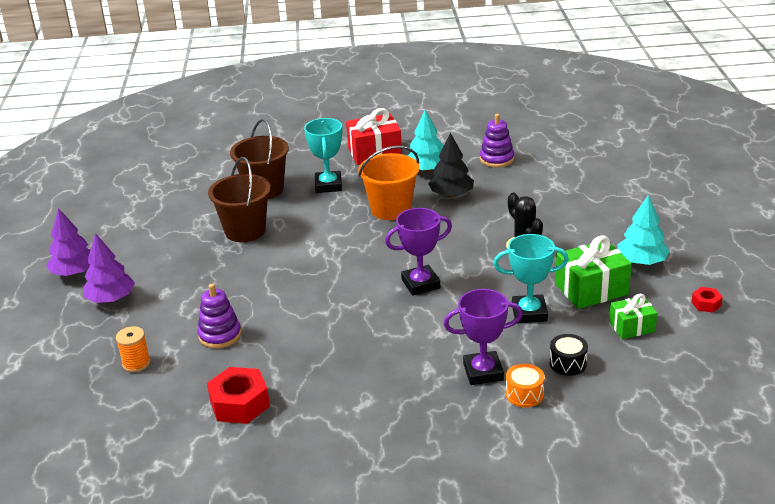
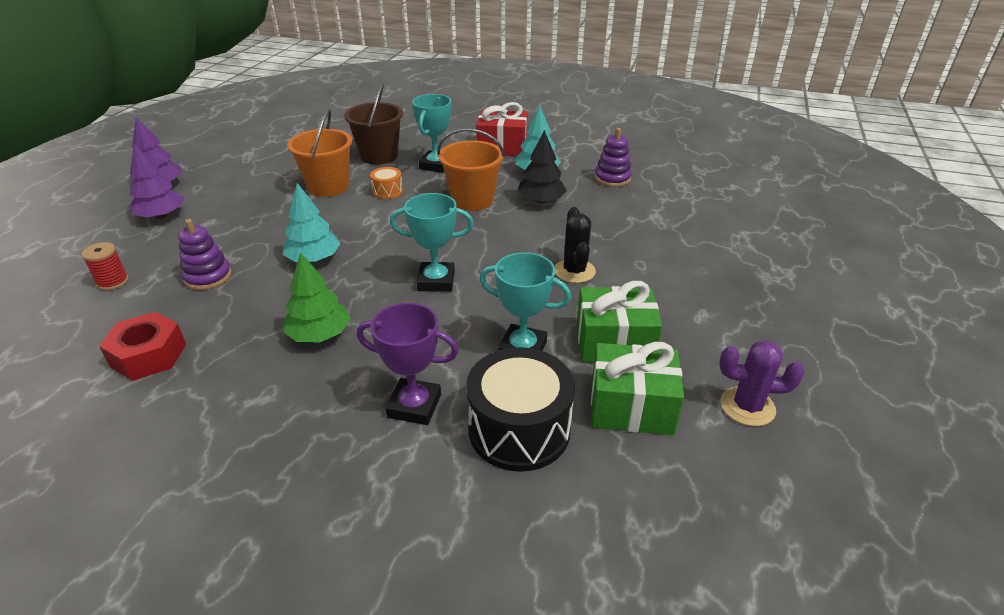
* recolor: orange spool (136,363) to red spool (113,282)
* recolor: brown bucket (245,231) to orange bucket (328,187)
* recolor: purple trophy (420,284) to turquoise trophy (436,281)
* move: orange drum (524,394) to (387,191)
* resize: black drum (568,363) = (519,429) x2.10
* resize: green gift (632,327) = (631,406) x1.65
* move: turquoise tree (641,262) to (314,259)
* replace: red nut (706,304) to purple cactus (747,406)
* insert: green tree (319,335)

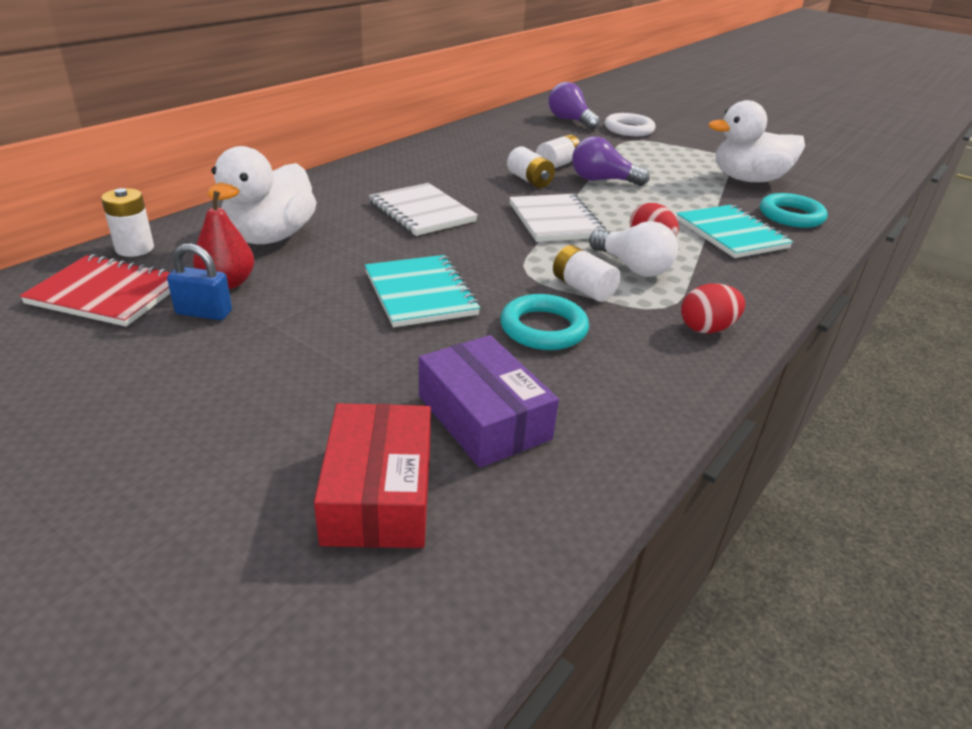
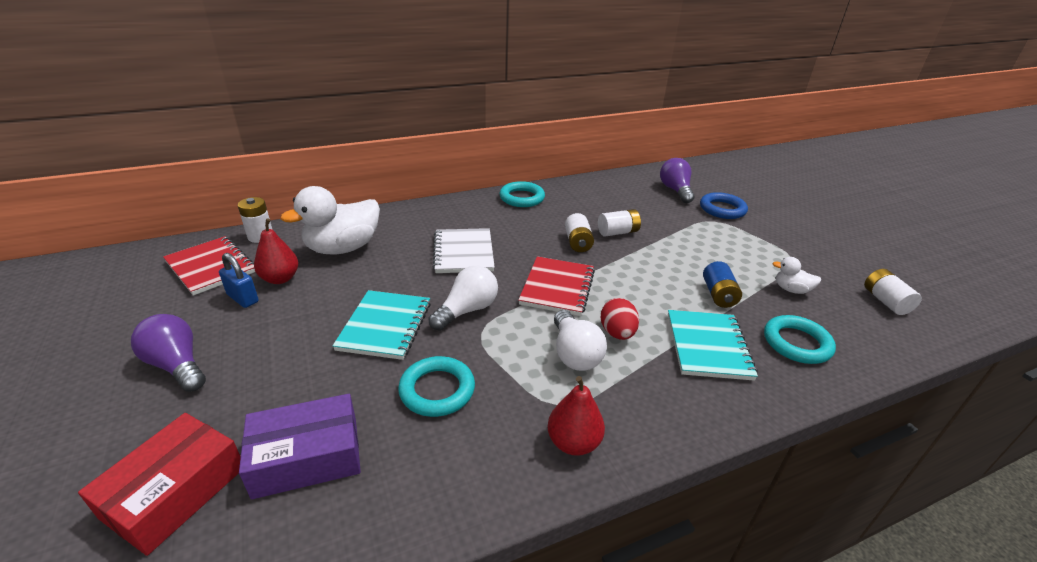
* rotate: purple box (483,417) = (307,457) 75 degrees clockwise
* recolor: white notebook (555,221) to red notebook (557,287)
* move: white battery (583,288) to (885,301)
* move: purple light bulb (602,180) to (177,365)
* recolor: white ring (629,129) to blue ring (722,209)
* replace: red egg (707,328) to red pear (573,442)
* resize: white duck (748,179) = (791,290) x0.47
* insert: white light bulb (467,310)
* insert: turquoise ring (522,198)
* insert: blue battery (718,295)

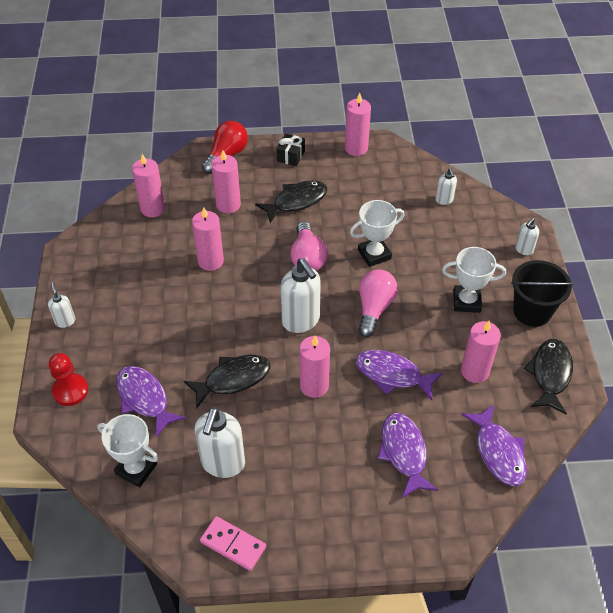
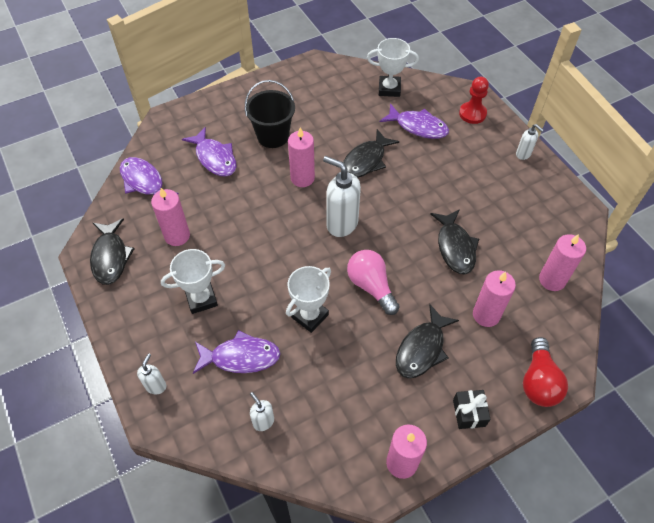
* replace: pink candle (210,261) to black fish (455,247)
* delete: white soap dispenser (223,463)
* delete: pink domino (233,544)
* move: purple fish (392,375) to (241,357)
* delete: pink light bulb (374,308)
* move: black bucket (532,311) to (273,136)

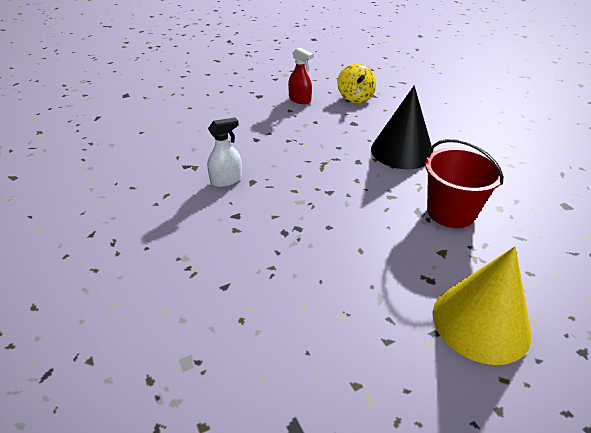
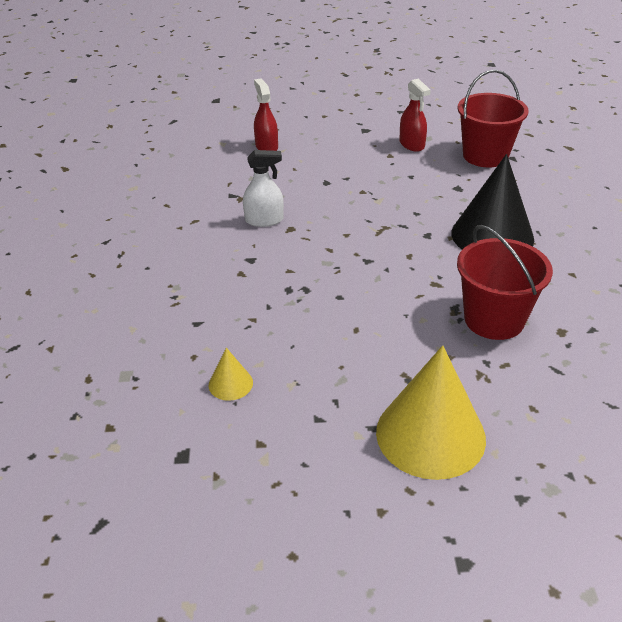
* replace: yellow spinning top (355,98) to red bucket (485,156)
* insert: yellow cone (230,384)
* insert: red spray bottle (266,147)

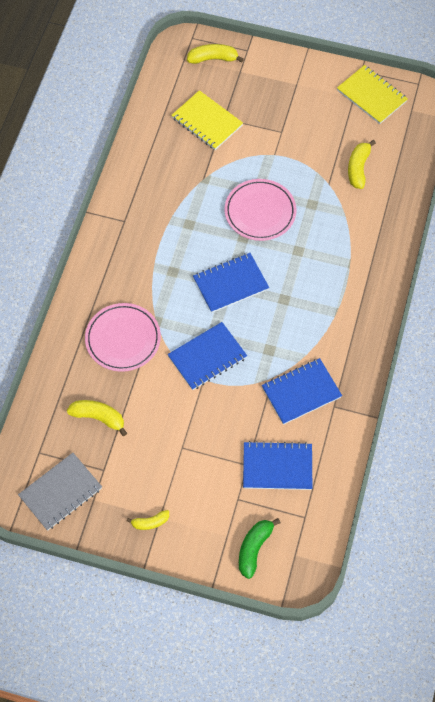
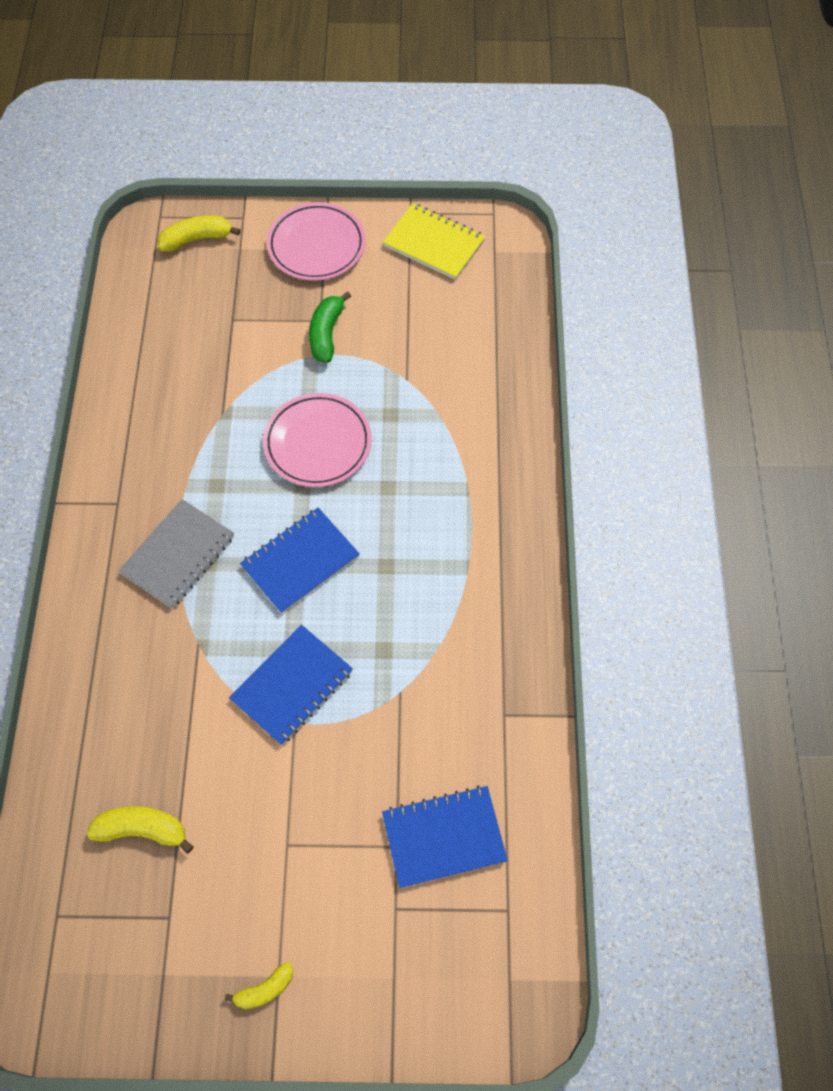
* move: grey notebook (60,492) to (178,555)
* move: pink plate (123,339) to (316,246)
* delete: yellow notebook (207,122)
* move: green banana (254,548) to (326,333)
* delete: blue notebook (301,392)
* delete: yellow banana (358,168)

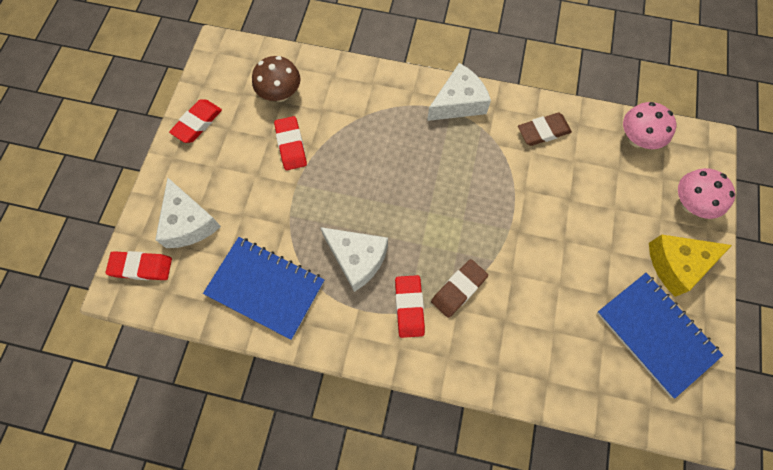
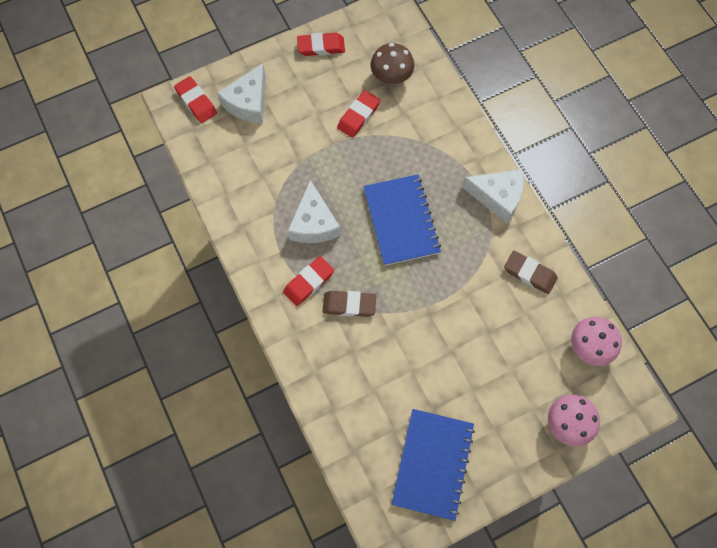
* move: blue notebook (265,288) to (401,221)
* delete: yellow cheese (677,264)

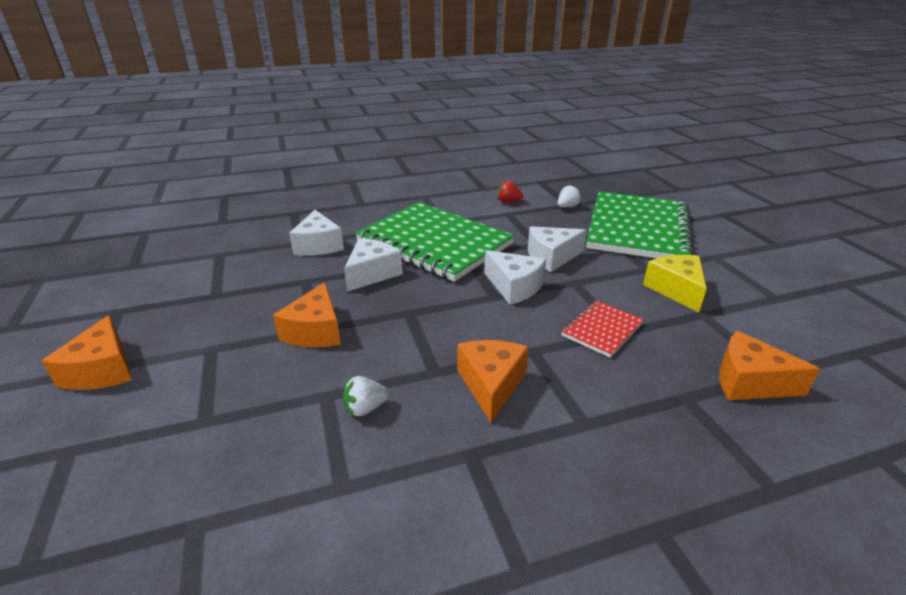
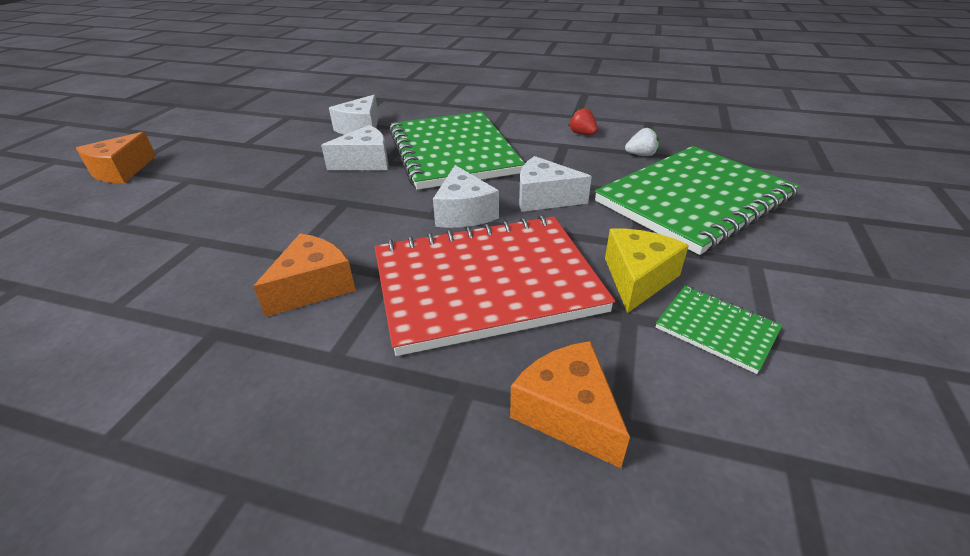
* delete: orange cheese (315,331)
* delete: white strawberry (365,408)
* resize: red notebook (602,330) = (486,284) x2.30
* insert: green notebook (716,329)

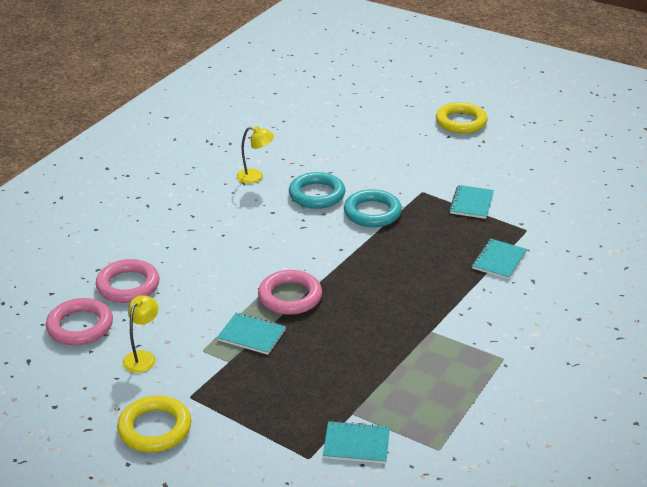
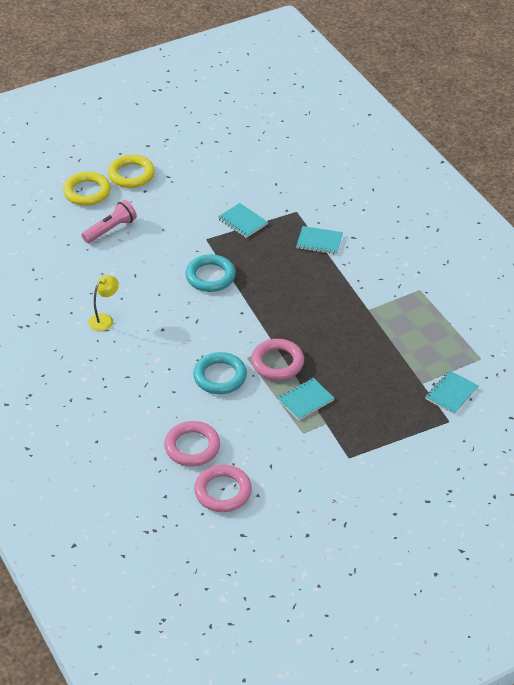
* move: yellow ring (155,428) to (87,192)
* delete: yellow lamp (142,357)
* move: turquoise ring (317,195) to (220,376)
* rotate: turquoise notebook (499,260) = (319,241) 45 degrees counterclockwise
* insert: pink flashlight (110,229)

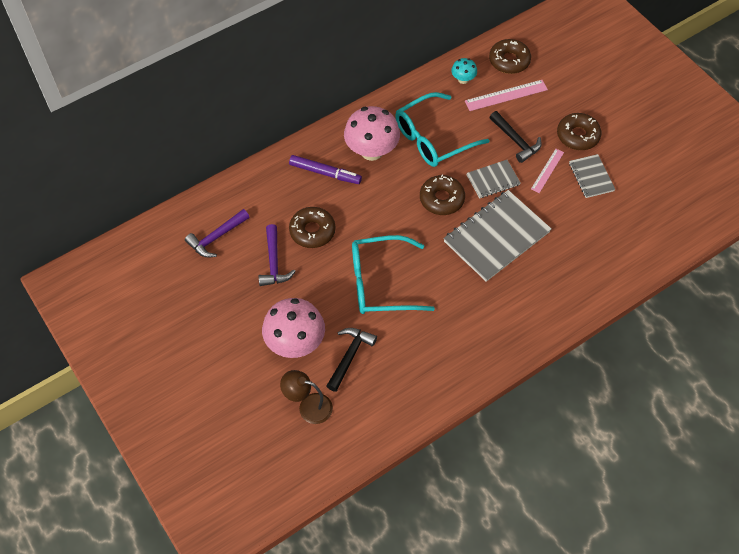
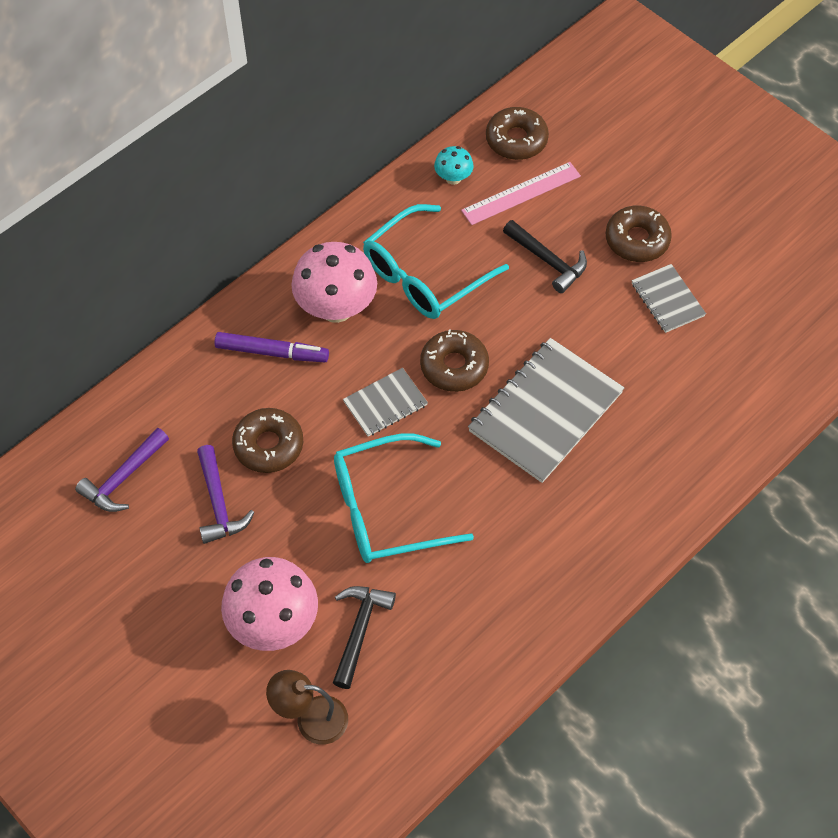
* move: grey notebook (493,180) to (385,403)
* delete: pink ruler (547,170)

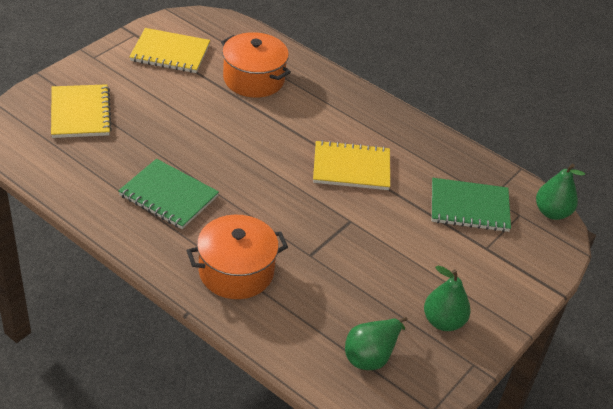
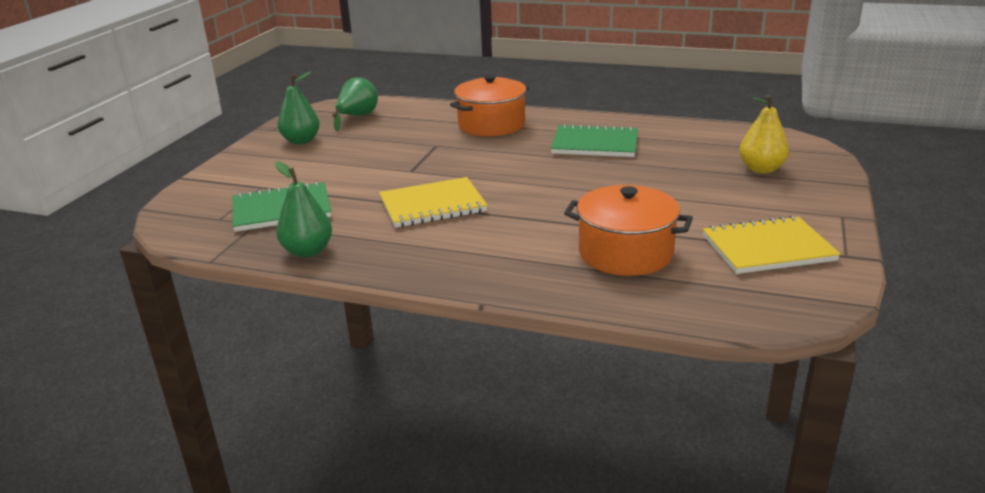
* replace: yellow notebook (80,113) to yellow pear (761,169)
* move: green pear (552,212) to (308,251)

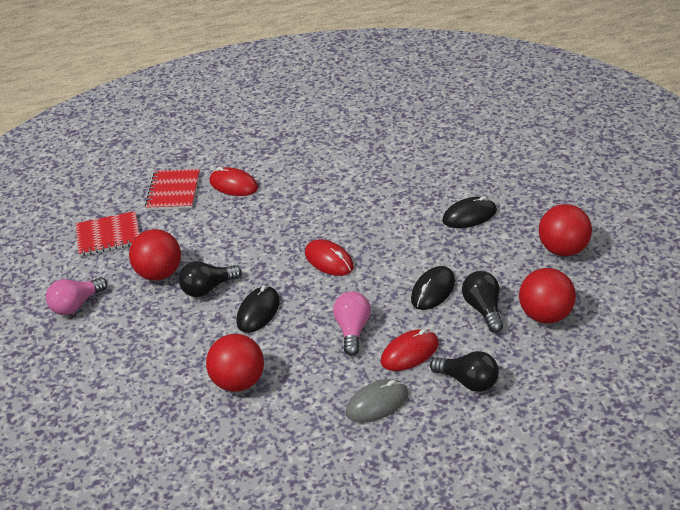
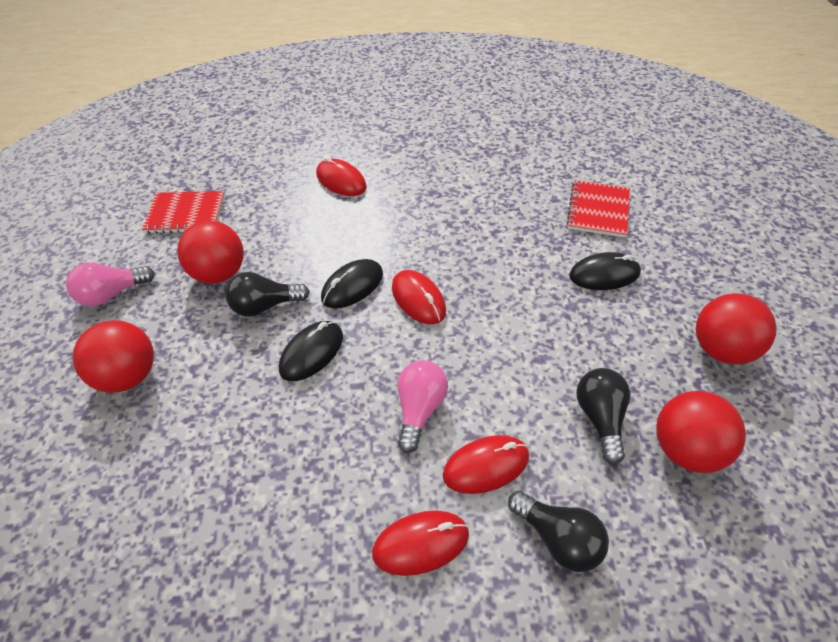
* move: red notebook (173,191) to (598,210)
* move: red ball (238,381) to (128,376)
* recolor: grey mouse (377,403) to red mouse (421,543)
* move: black mouse (433,290) to (352,286)

